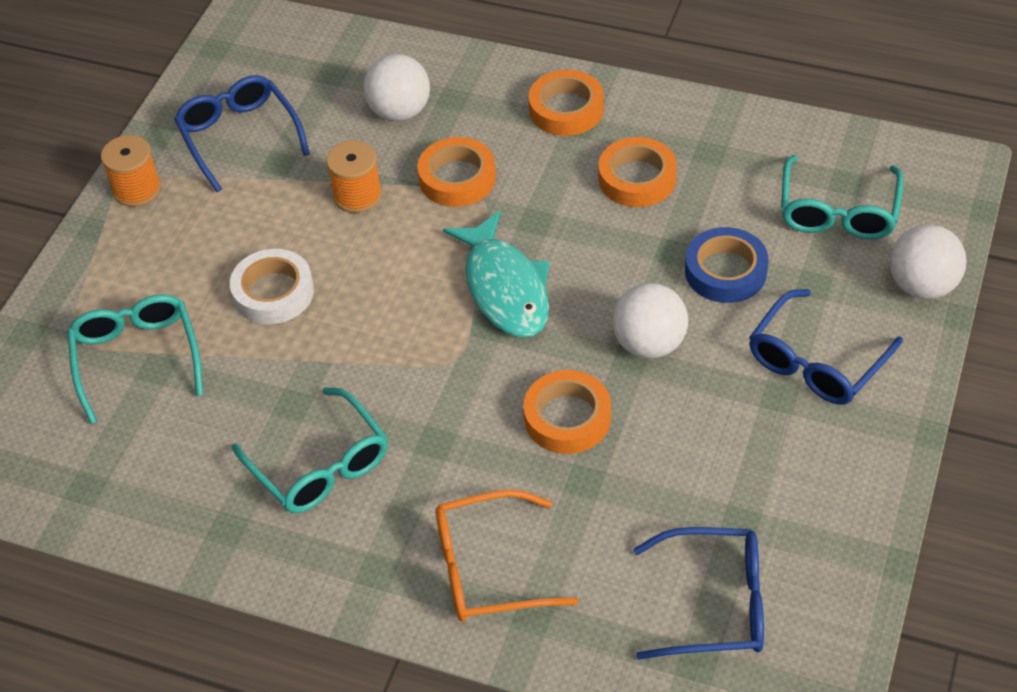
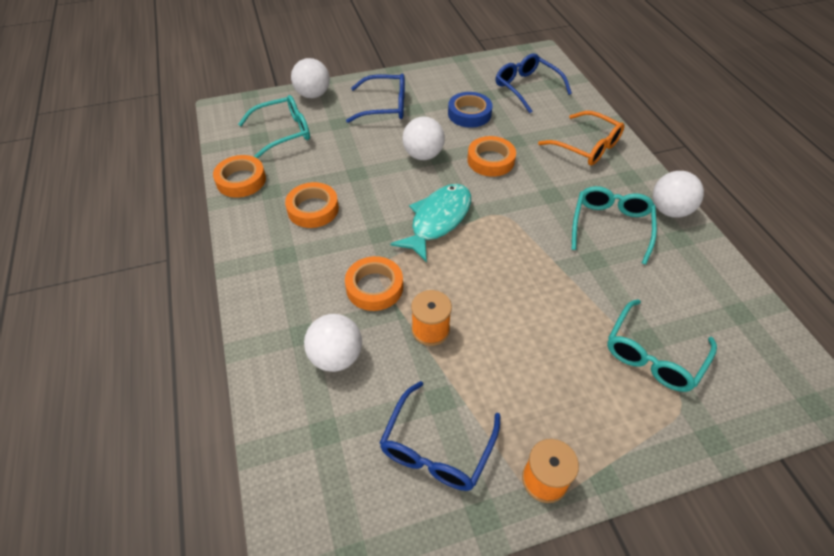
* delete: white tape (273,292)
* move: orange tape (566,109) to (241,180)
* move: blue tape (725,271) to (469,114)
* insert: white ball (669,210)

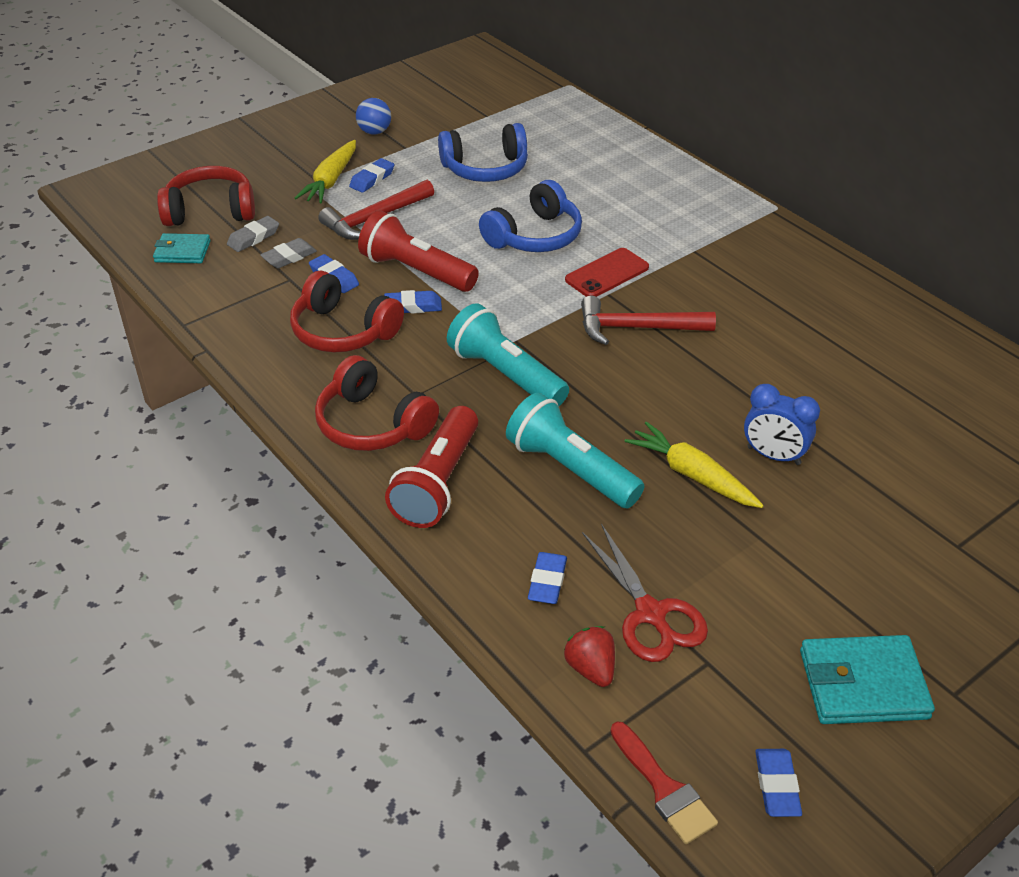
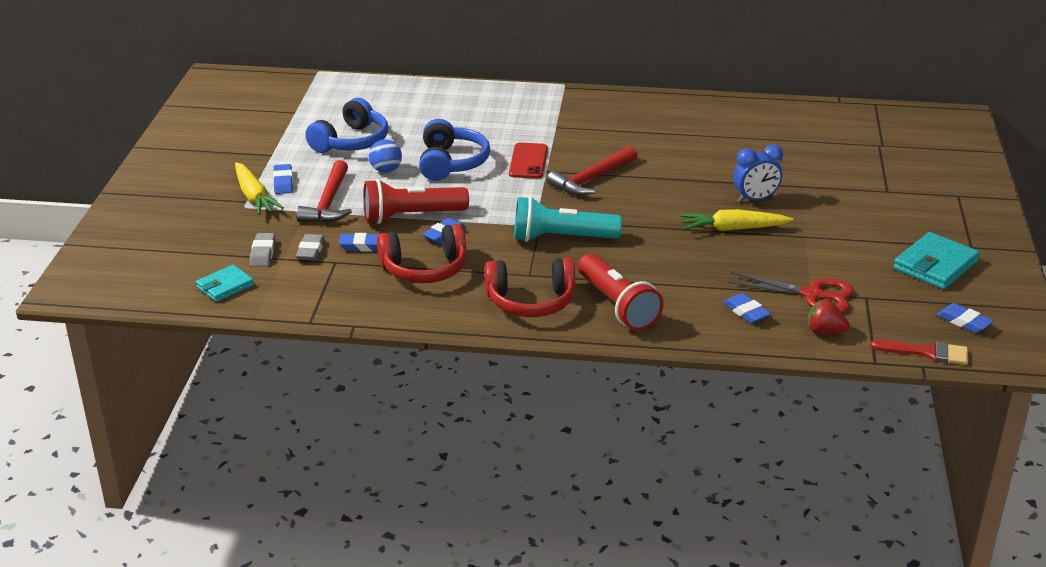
* delete: red headphones (210,211)
* move: blue ball (374,132) to (386,170)
* delete: turquoise flashlight (570,469)

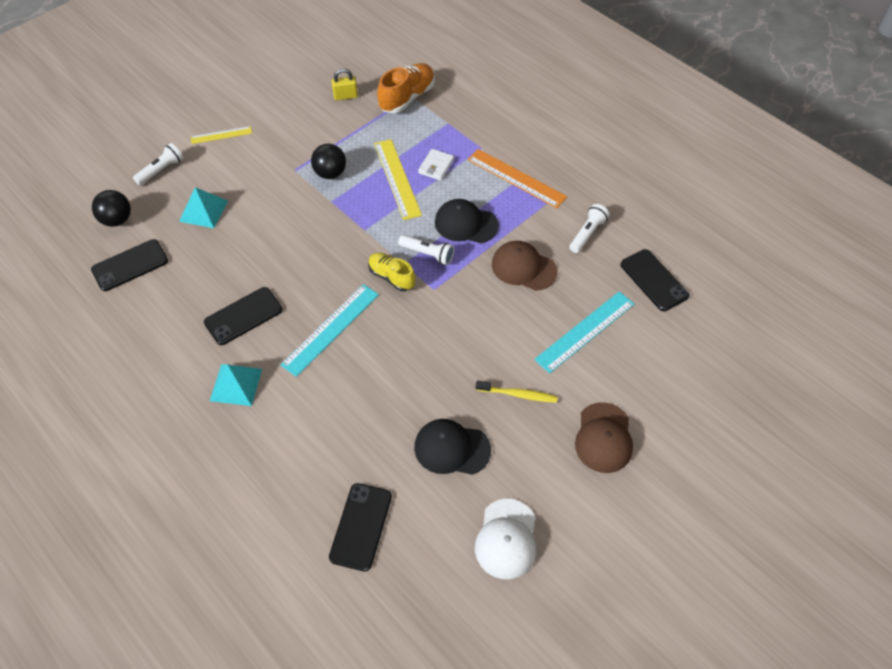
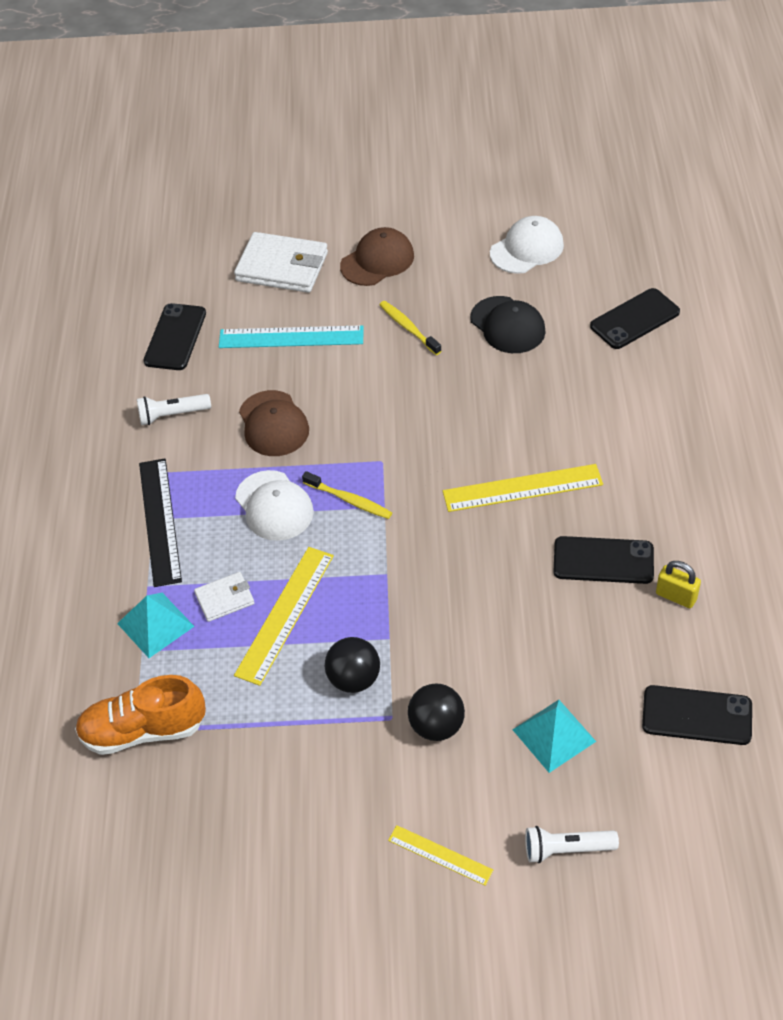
* move: black ball (117,220) to (436,726)
* move: turquoise pyramid (236,384) to (155,624)
* recolor: turquoise ruler (331,329) to yellow ruler (522,488)
* move: yellow padlock (345,96) to (676,596)
* delete: yellow shoe (391,277)
* replace: white flashlight (427,254) to yellow toothbrush (349,500)
* recolor: black cap (466,224) to white cap (274,506)
* recolor: orange ruler (516,178) to black ruler (159,521)
* insert: white wallet (282,267)

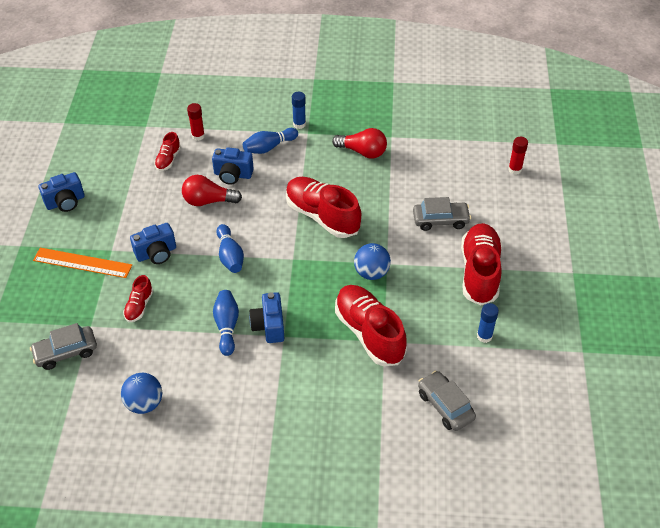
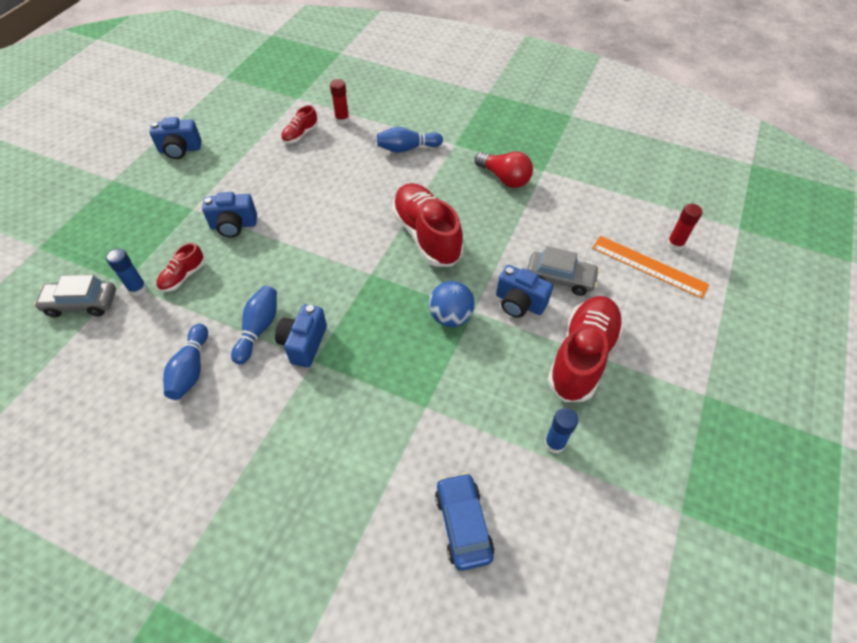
* move: orange ruler (82,263) to (649,266)
* delete: blue ball (144,403)
* delete: red light bulb (208,201)
* move: blue camera (233,175) to (519,303)
* move: blue bowling pin (230,256) to (191,369)
* move: blue glue stick (299,124) to (138,289)
* delete: red shoe (369,333)
* recolor: grey car (445,406) to blue car (463,524)

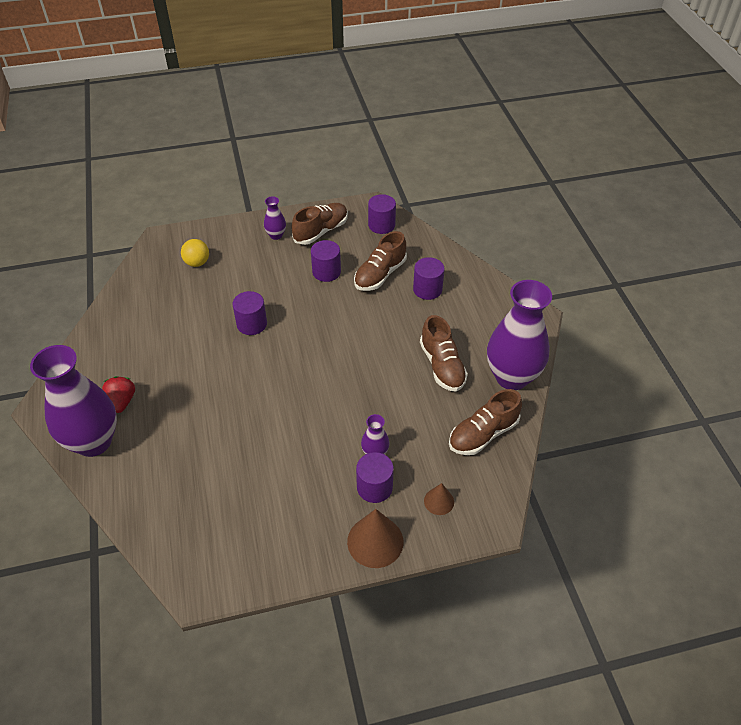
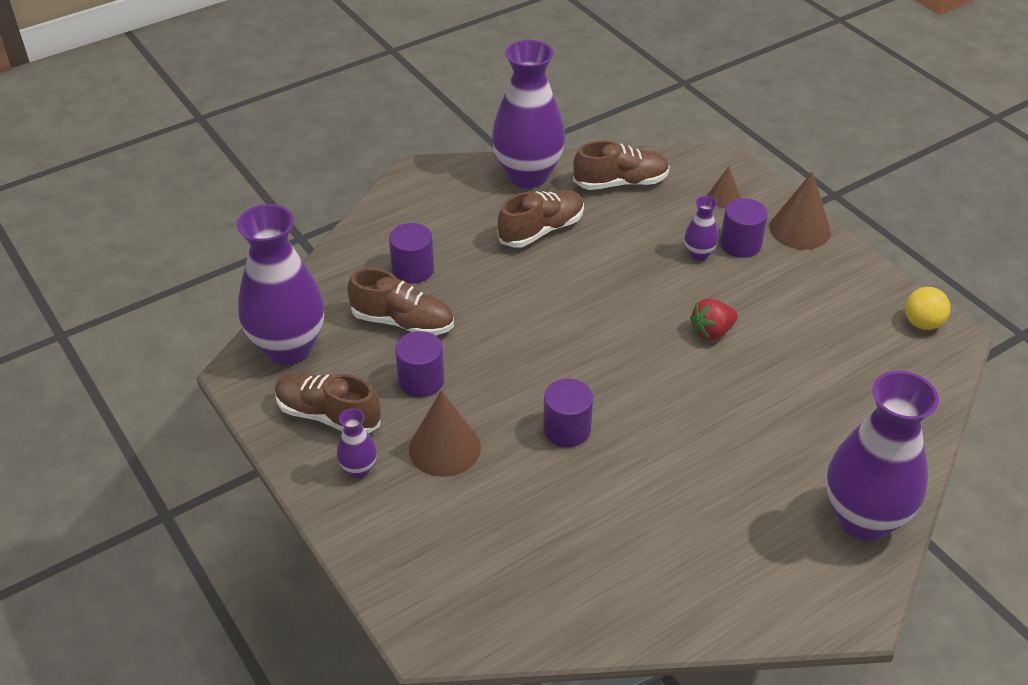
* move: red strawberry (122,401) to (712,332)
* move: yellow ball (197,263) to (922,323)
* replace: purple cylinder (381,225) to purple vase (288,348)
* rotate: brown shoe (483,434) = (621,183) 45 degrees counterclockwise
* insert: brown cone (444,448)

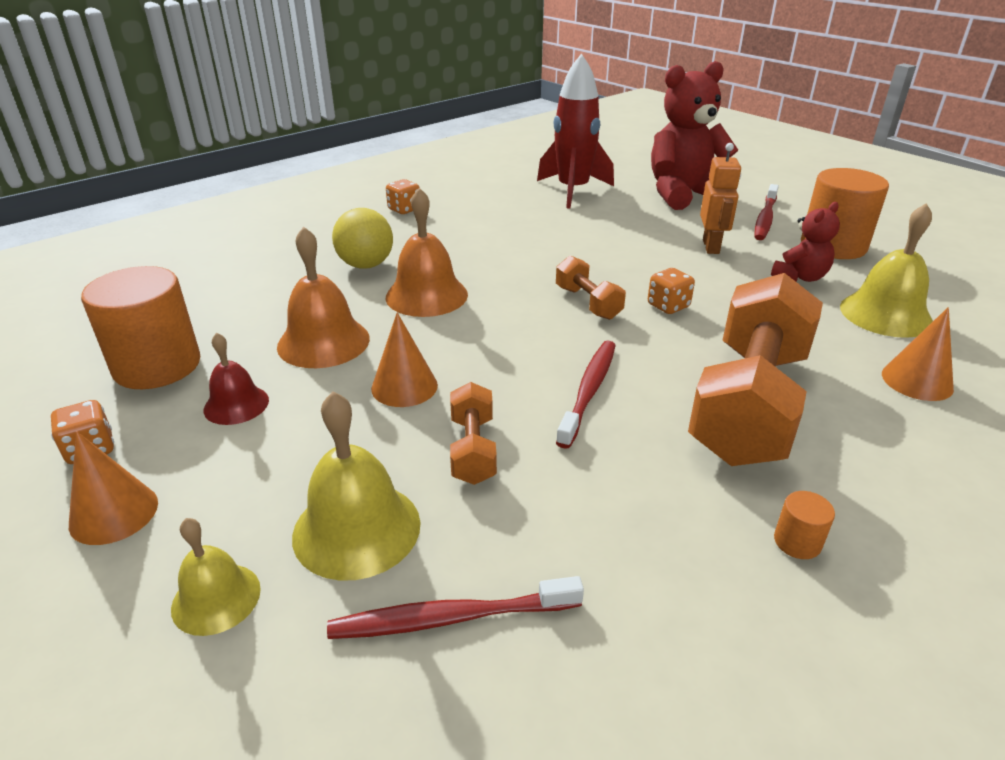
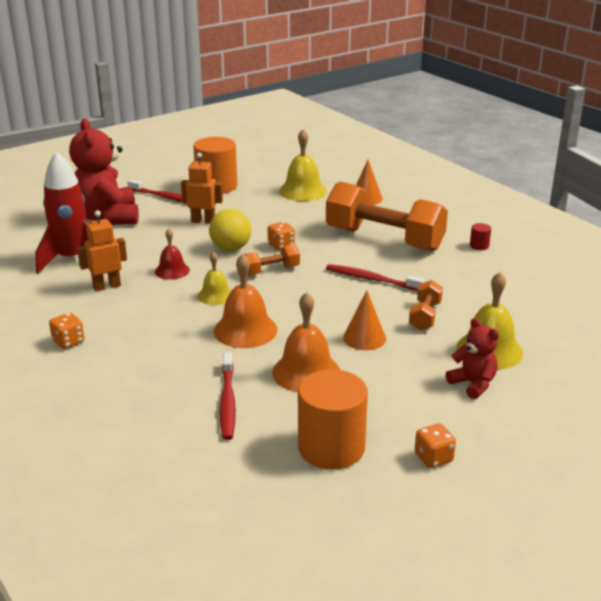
* delete: orange cone (114,513)
* move: yellow bell (216,598) to (215,295)
* move: red bell (236,404) to (172,271)
* move: red toothbrush (450,618) to (227,402)
* move: yellow ball (366,265) to (231,248)
* rotate: orange dumbbell (473,449) = (425,316) 75 degrees counterclockwise
* move: red teddy bear (800,277) to (473,384)
* recolor: orange cylinder (797,542) to red cylinder (479,246)
* insert: orange robot (106,286)

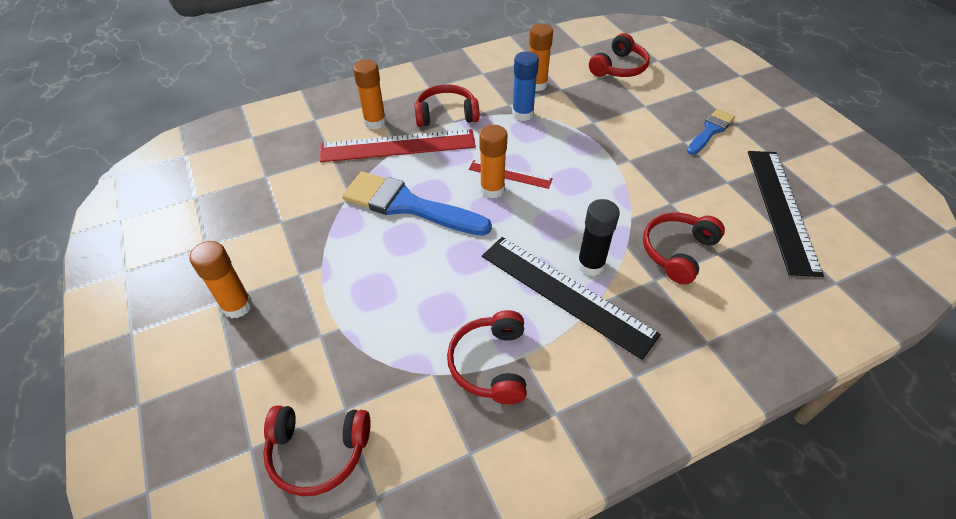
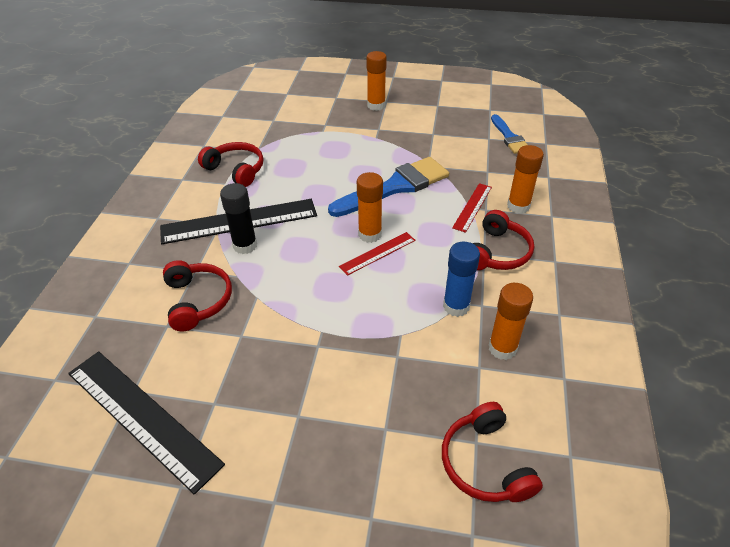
* delete: red headphones (318,452)
* resize: red ruler (398,146) = (472,207) x0.52
* move: blue brush (710,131) to (509,137)

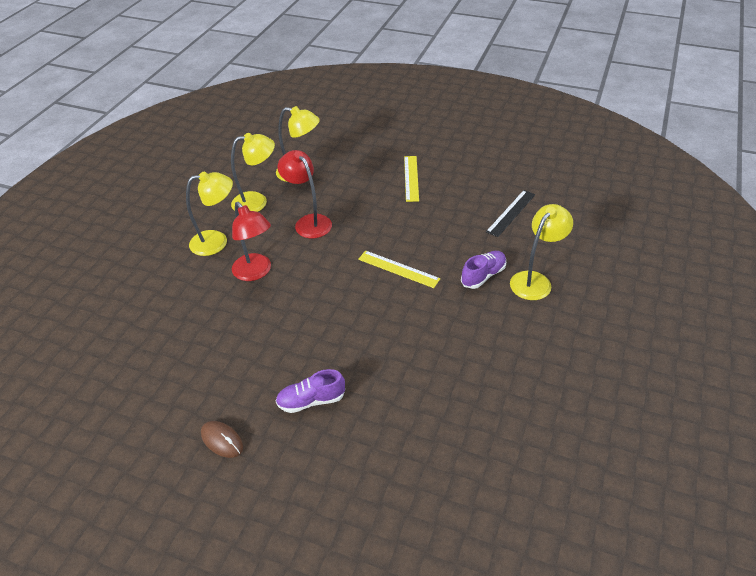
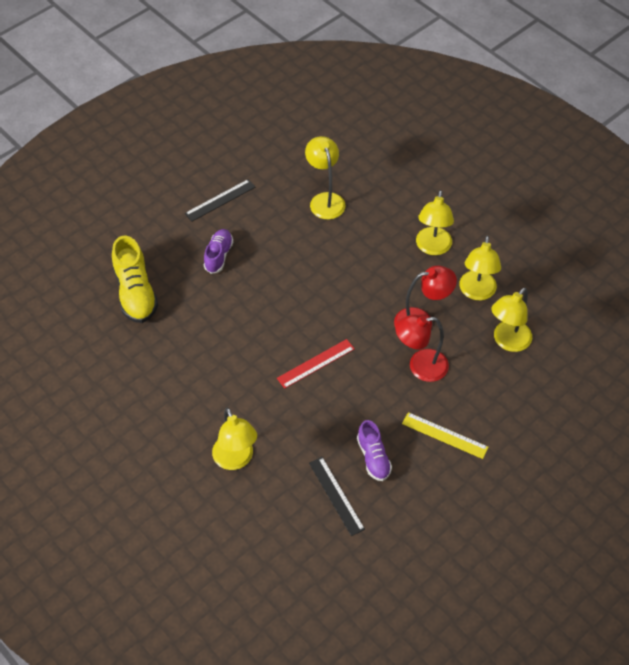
* replace: brown mouse (222,440) to black ruler (220,200)
* move: red lamp (255,272) to (420,366)
* recolor: yellow ruler (398,269) to red ruler (315,363)
* move: purple shoe (483,275) to (373,457)
* insert: yellow shoe (135,293)
* insert: yellow lamp (325,200)

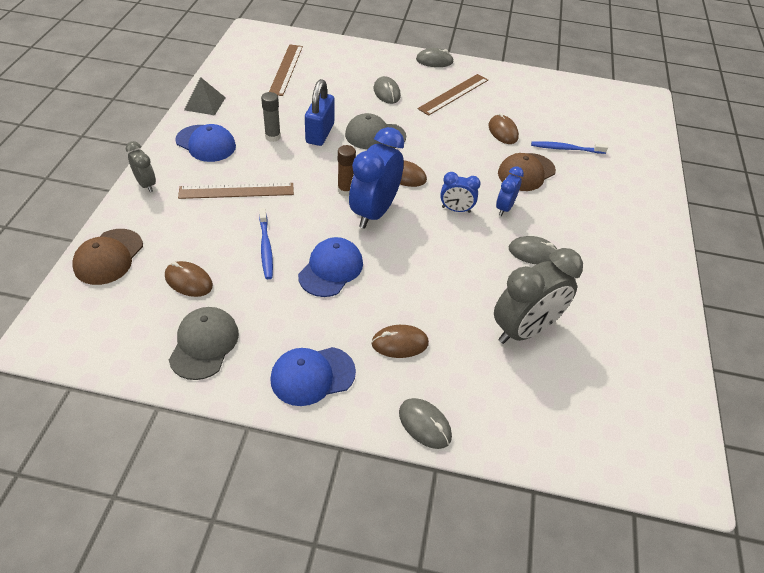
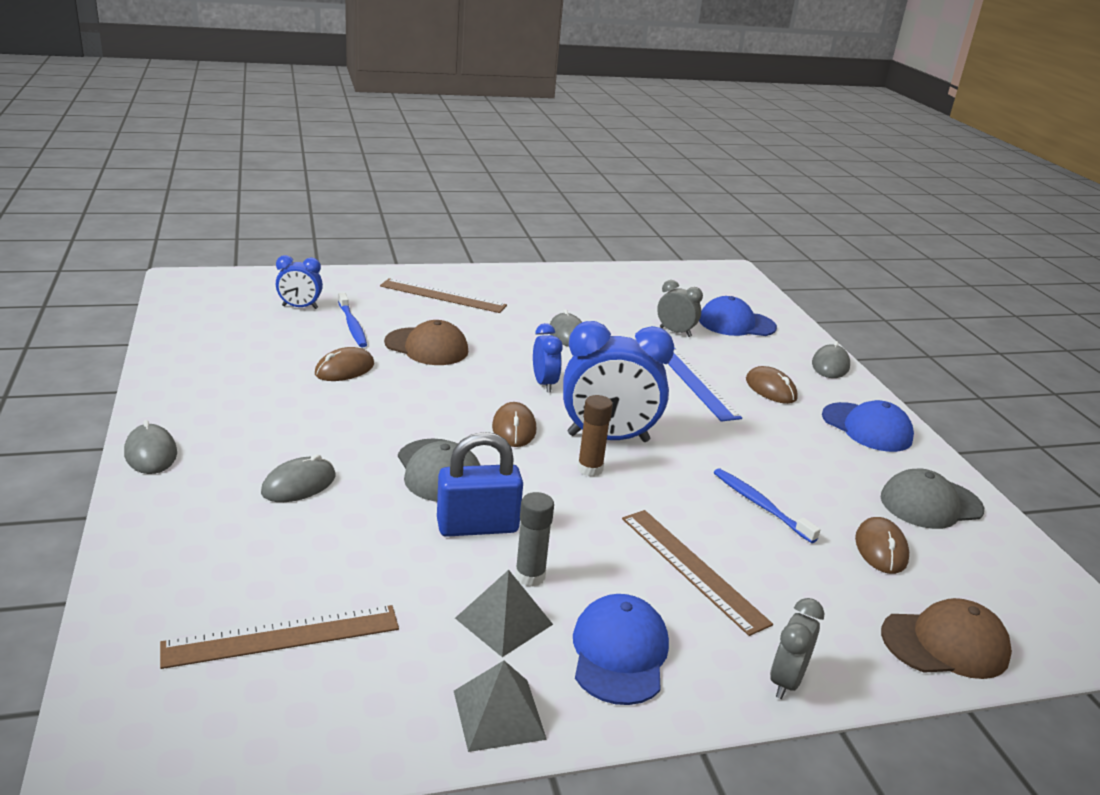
* rotate: blue toothbrush (266,248) = (760,505) 90 degrees counterclockwise
* move: blue cap (331,269) to (736,324)
* move: brown ruler (453,94) to (443,296)
* resize: grey clock (524,330) = (675,332) x0.52
* move: blue clock (504,208) to (300,307)
* insert: grey pyramid (504,621)
* insert: blue ruler (696,383)

